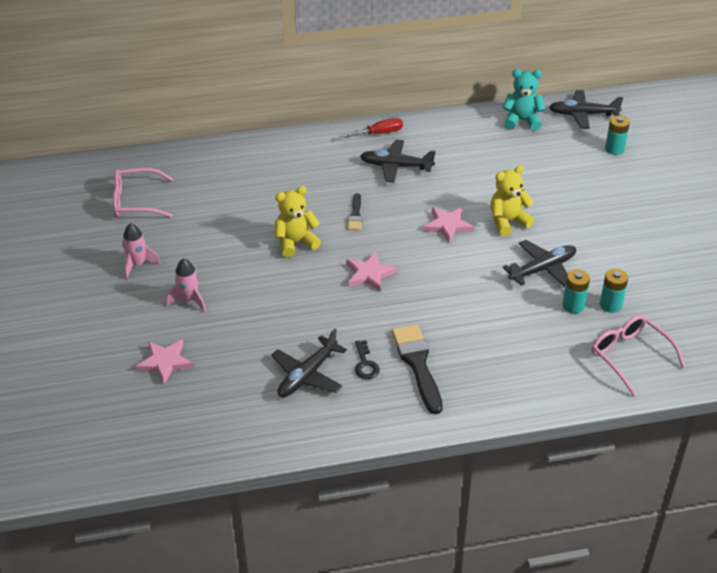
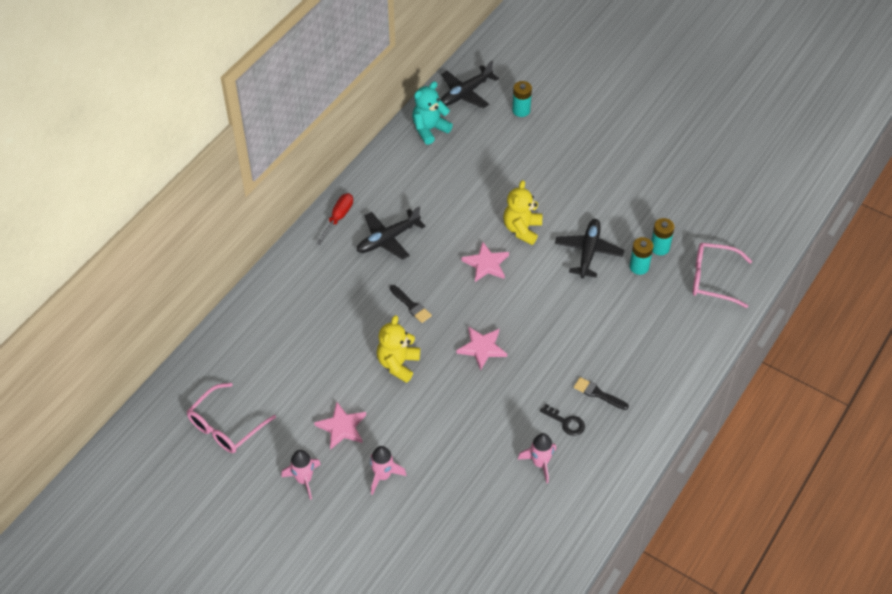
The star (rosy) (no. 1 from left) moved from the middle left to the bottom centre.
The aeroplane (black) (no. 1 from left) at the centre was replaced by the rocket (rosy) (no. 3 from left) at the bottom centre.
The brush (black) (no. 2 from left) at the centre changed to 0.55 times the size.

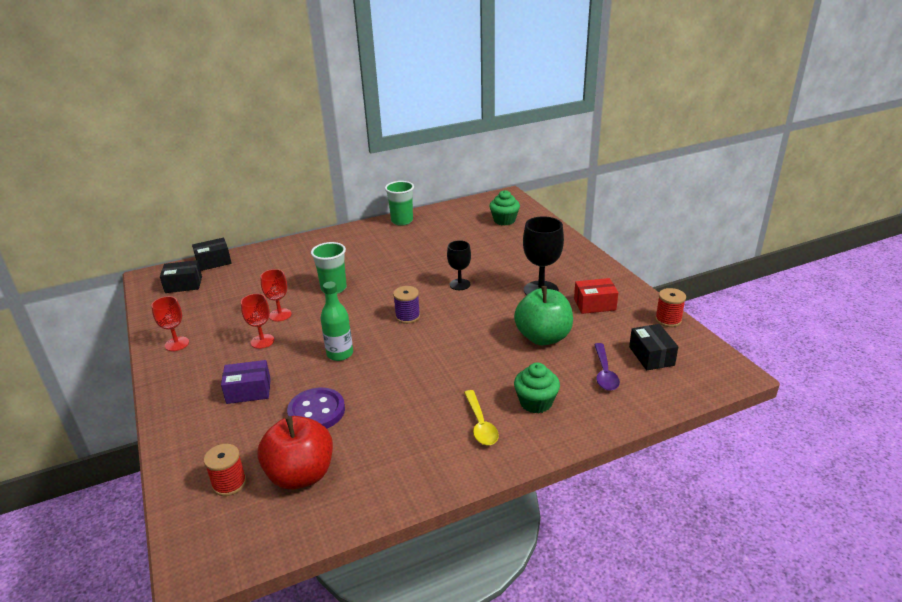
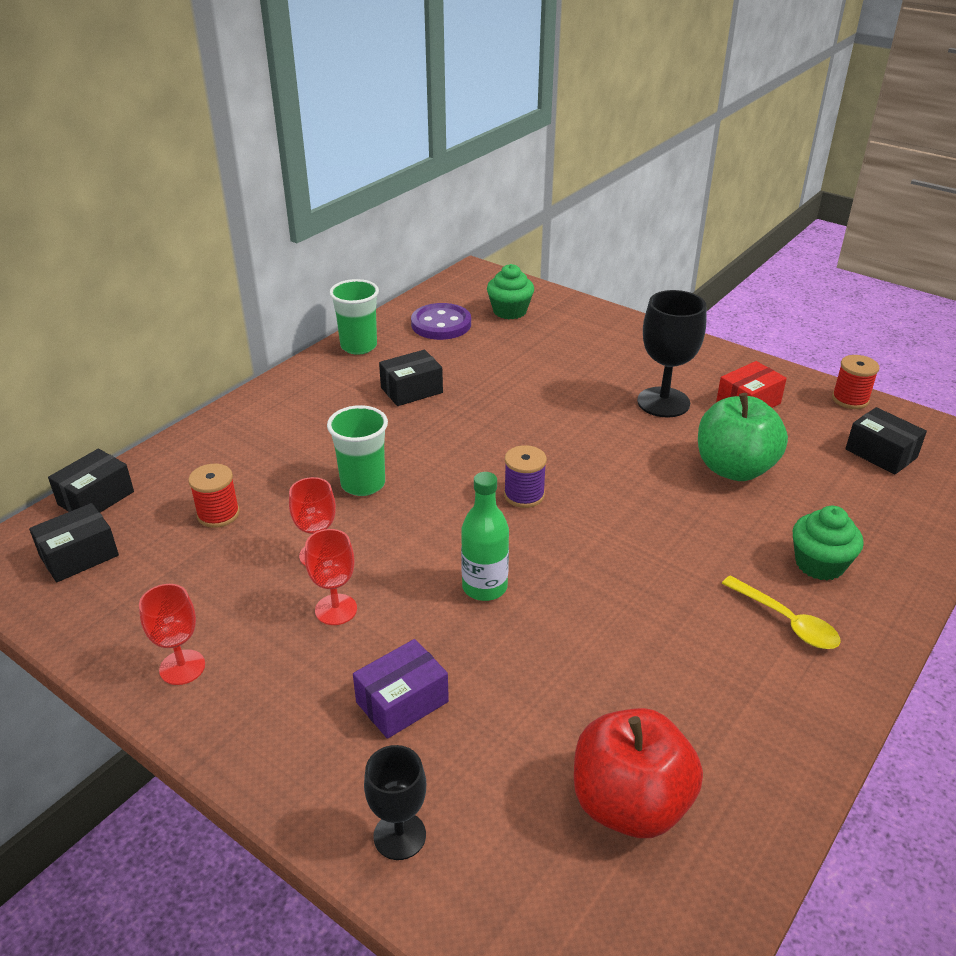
The bobbin (red) (no. 1 from left) moved from the bottom left to the middle left.
The wine glass (black) (no. 1 from left) moved from the centre to the bottom centre.
The parcel (black) (no. 3 from left) at the centre appeared.
The sewing button (purple) moved from the bottom centre to the centre.
The teaspoon (purple) at the middle right disappeared.

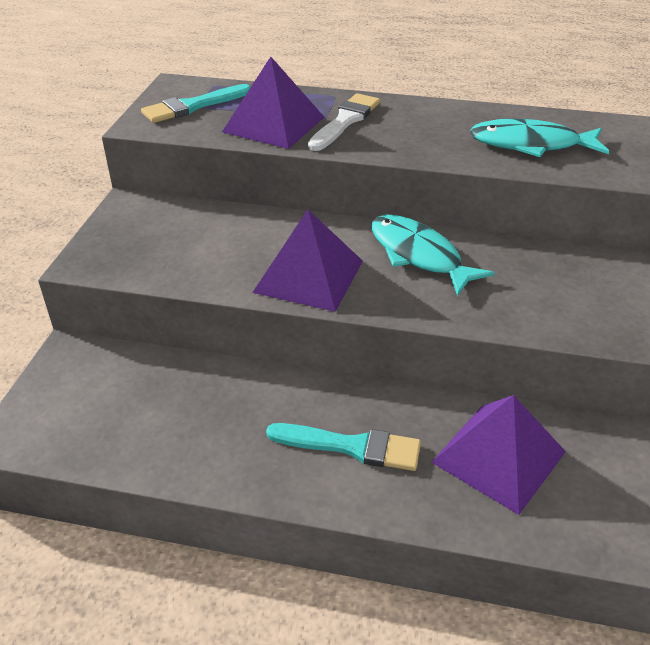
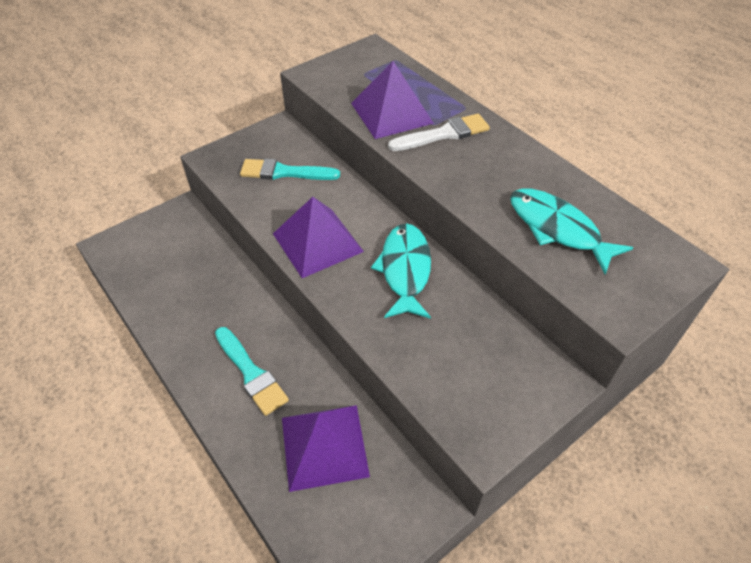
The brush (aqua) (no. 1 from left in the first image) moved from the top left to the top centre.

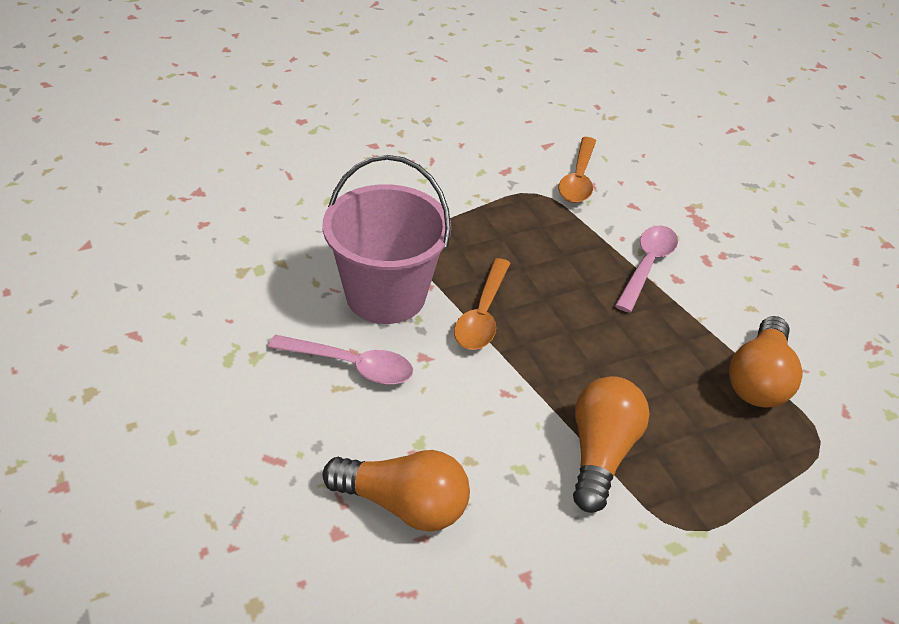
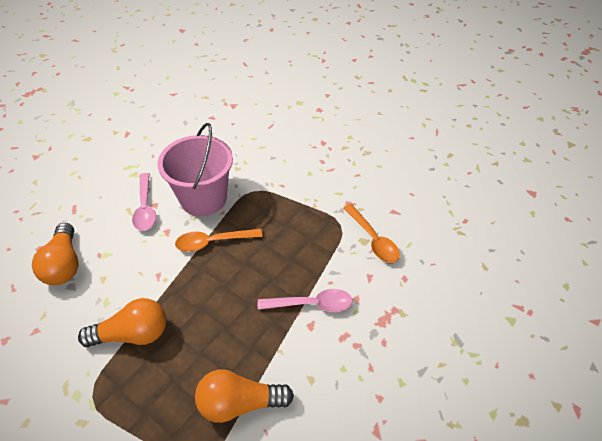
The teaspoon (bright orange) (no. 2 from left) at the top centre turned 105 degrees counterclockwise.

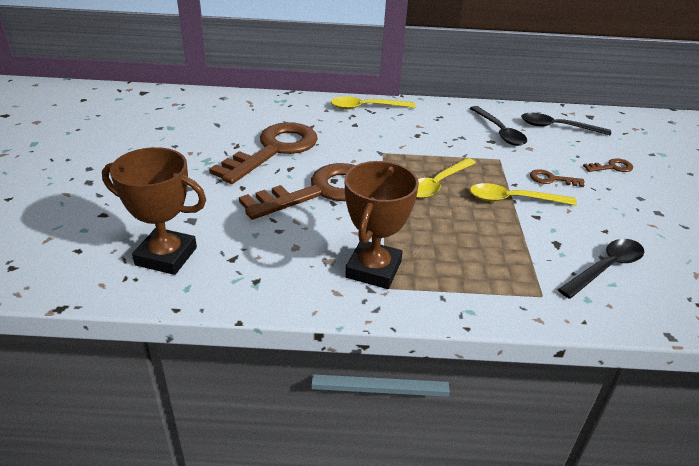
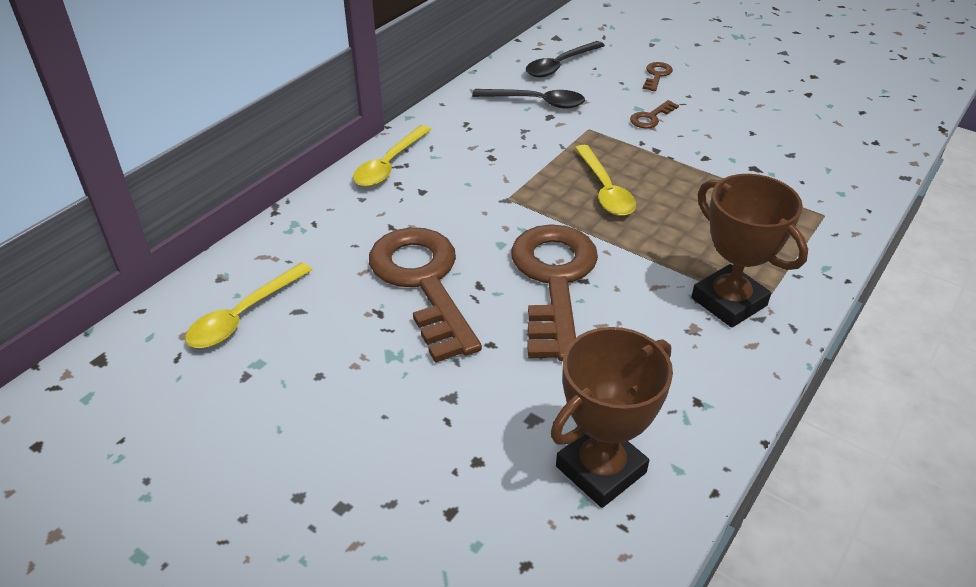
The teaspoon (bright yellow) (no. 3 from left in the first image) moved from the middle right to the middle left.
The teaspoon (black) (no. 3 from left) at the middle right disappeared.

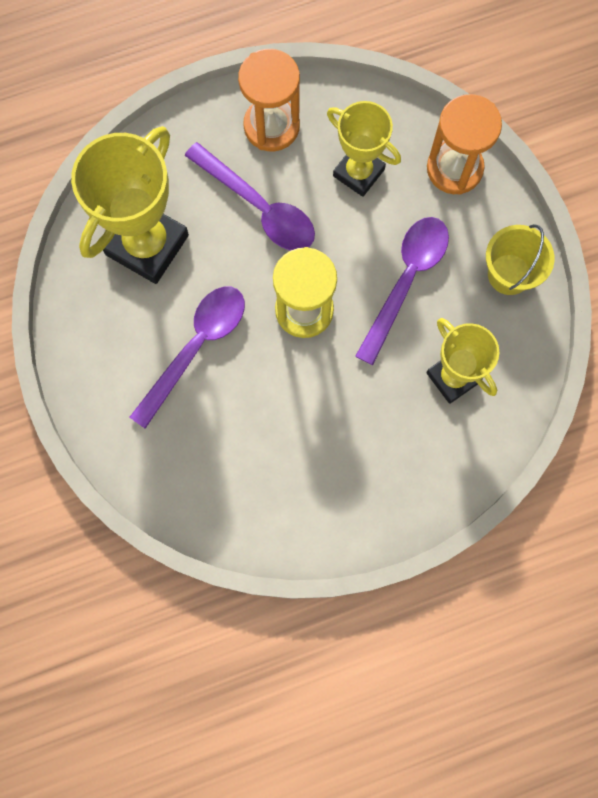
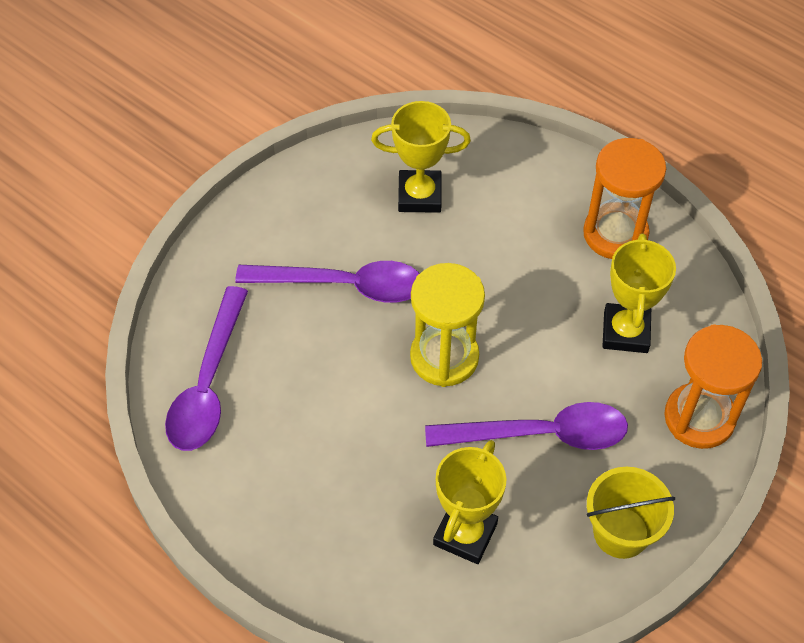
The teaspoon (purple) (no. 2 from left in the first image) moved from the top centre to the middle left.
The award cup (bright yellow) (no. 1 from left) at the top left changed to 0.62 times the size.

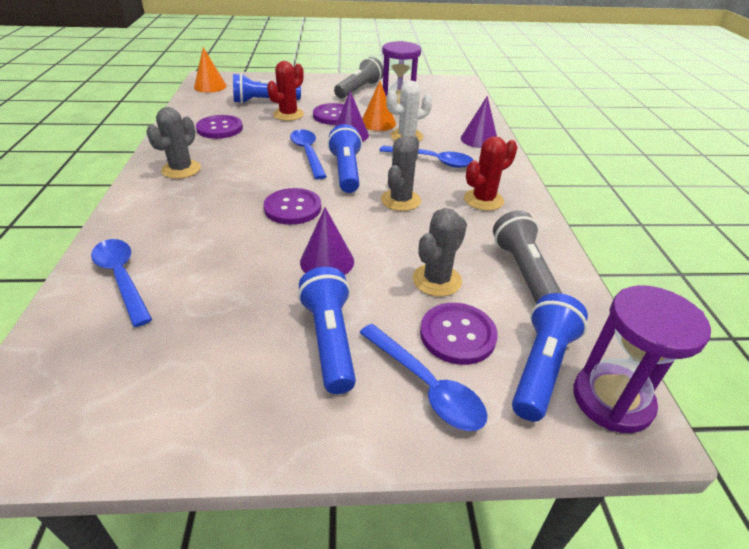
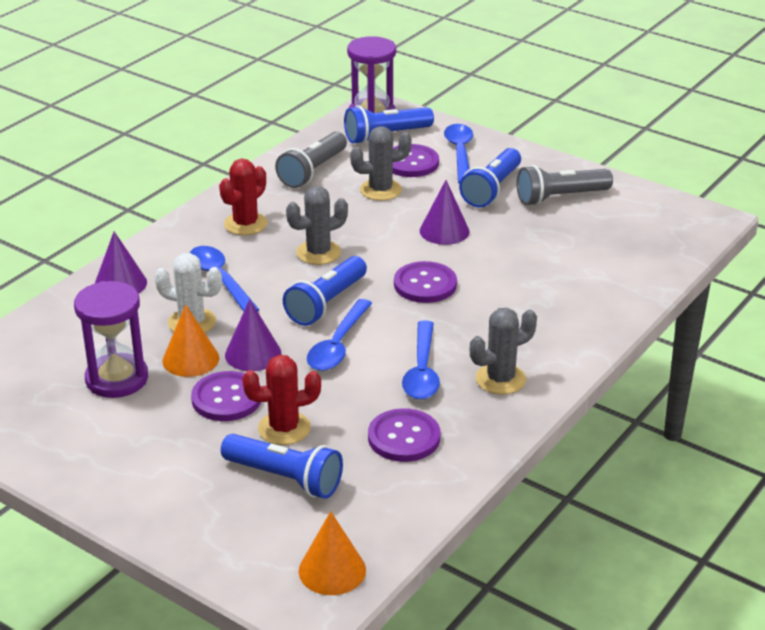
The prickly plant (red) (no. 2 from left in the first image) at the top centre turned 60 degrees counterclockwise.
The teaspoon (blue) (no. 1 from left in the first image) moved from the middle left to the centre.
The torch (grey) (no. 1 from left in the first image) moved from the top centre to the top right.

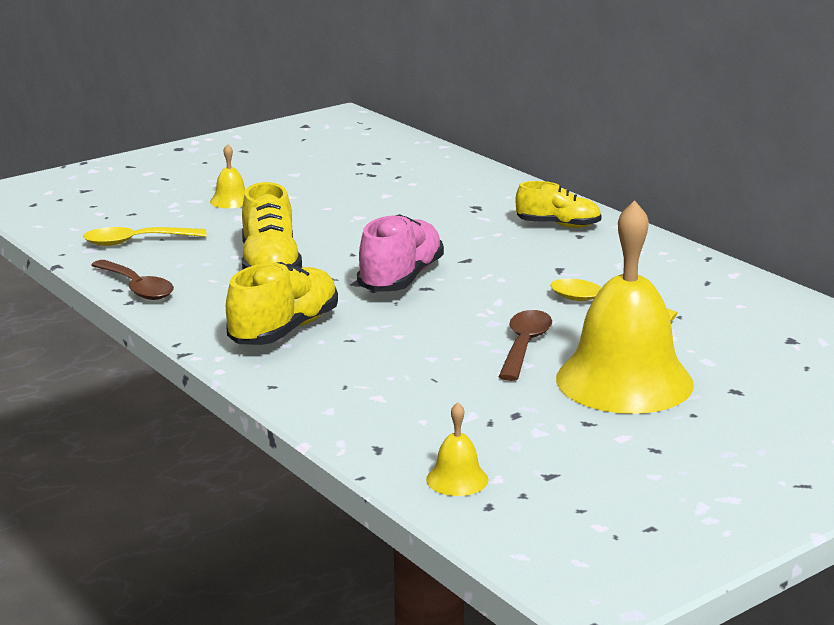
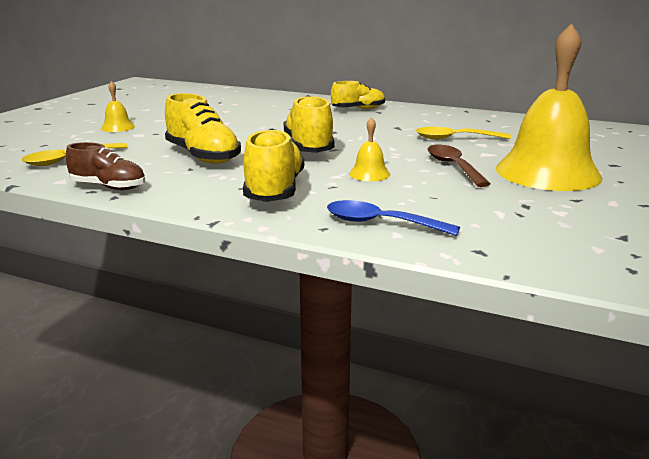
The teaspoon (brown) (no. 1 from left) at the middle left was replaced by the sneaker (brown) at the middle left.
The sneaker (rosy) at the centre became the sneaker (bright yellow) (no. 3 from left) at the top centre.
The teaspoon (blue) at the centre appeared.
The bell (bright yellow) (no. 2 from left) moved from the bottom centre to the top centre.

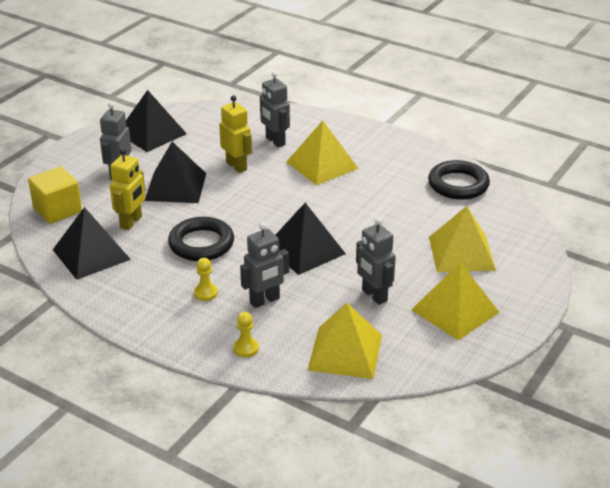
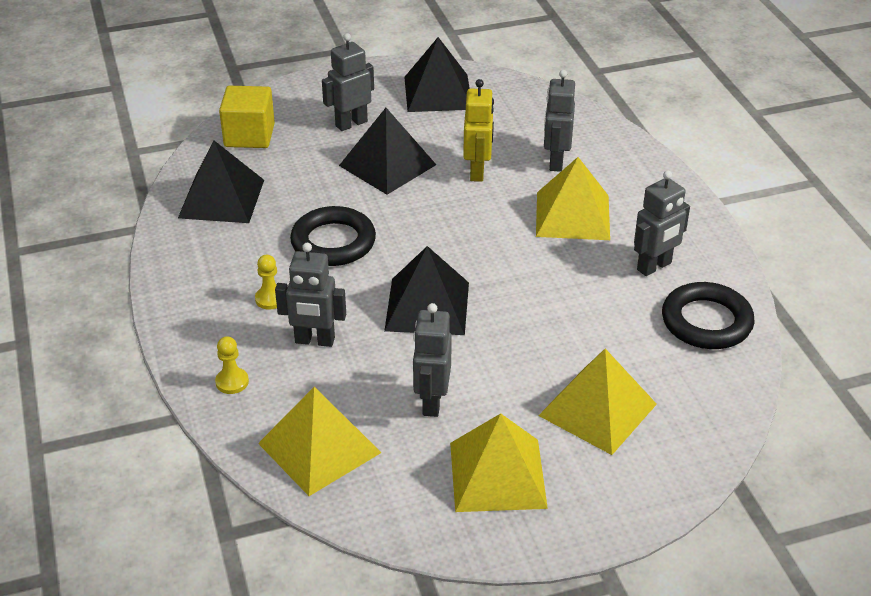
The robot figure (grey) (no. 5 from left) at the middle right appeared.
The robot figure (bright yellow) (no. 1 from left) at the middle left disappeared.

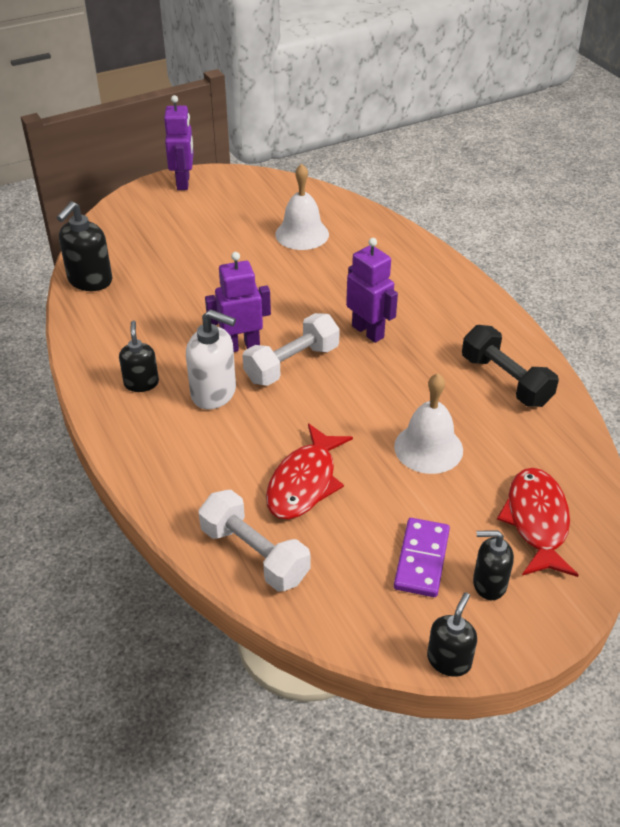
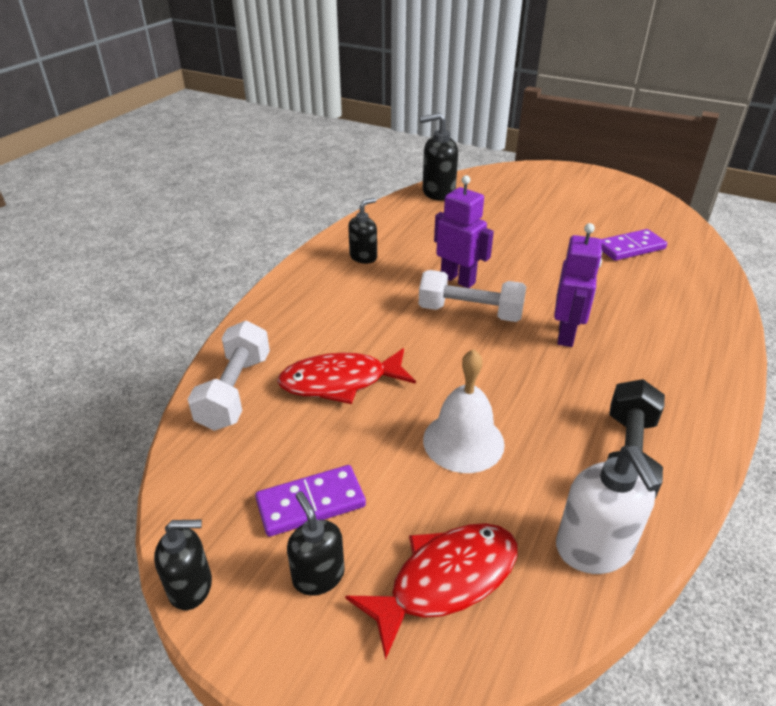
The pump bottle (white) moved from the centre to the bottom right.
The bell (white) (no. 1 from left) at the top centre was replaced by the domino tile (purple) (no. 2 from left) at the middle right.
The robot figure (purple) (no. 1 from left) at the top left disappeared.

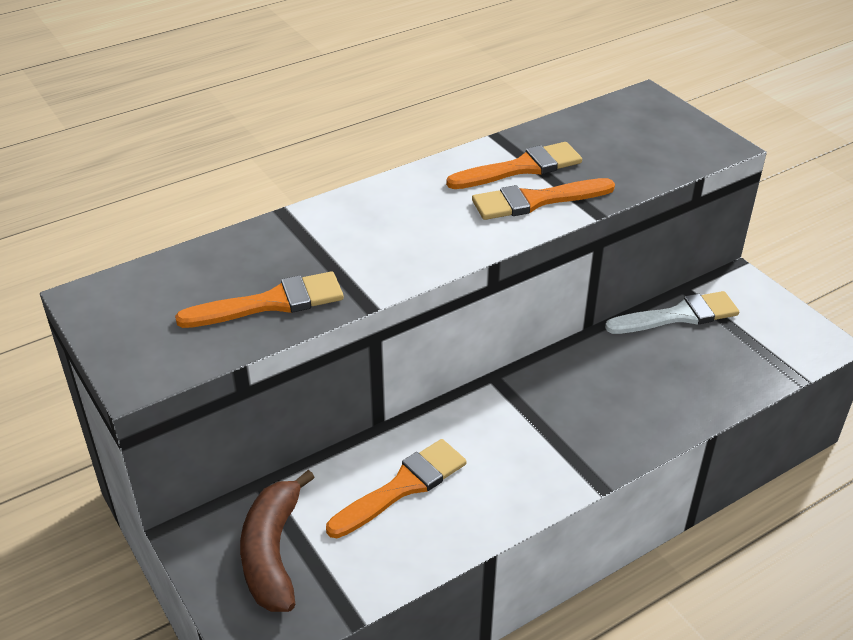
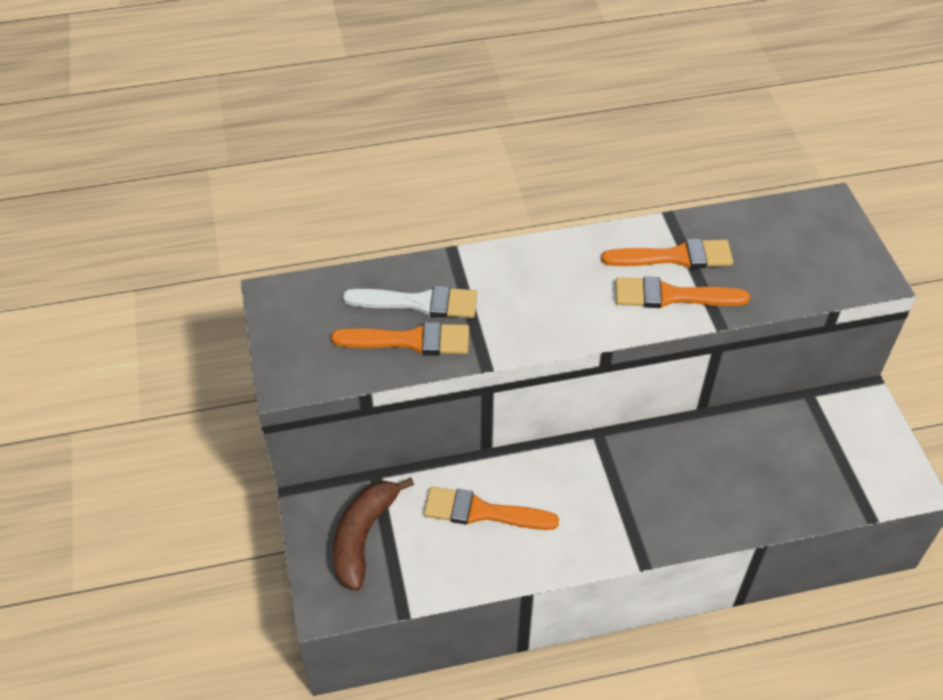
The brush (white) moved from the middle right to the centre.
The brush (bright orange) (no. 2 from left) at the bottom centre turned 150 degrees counterclockwise.

